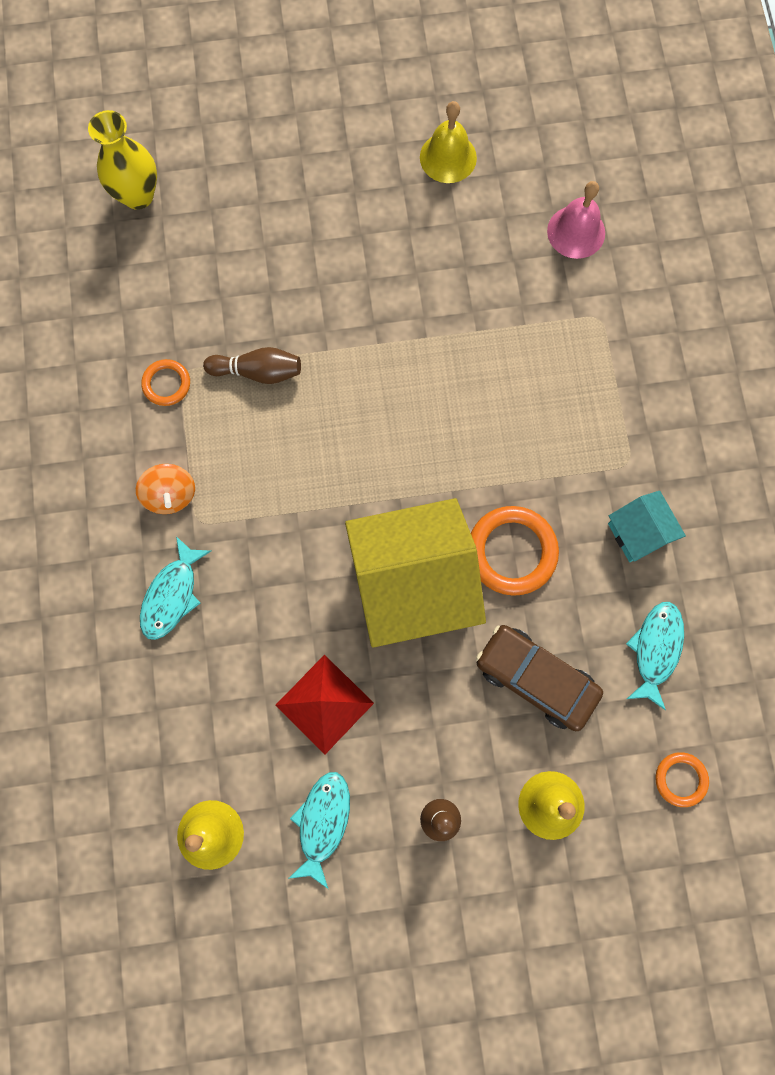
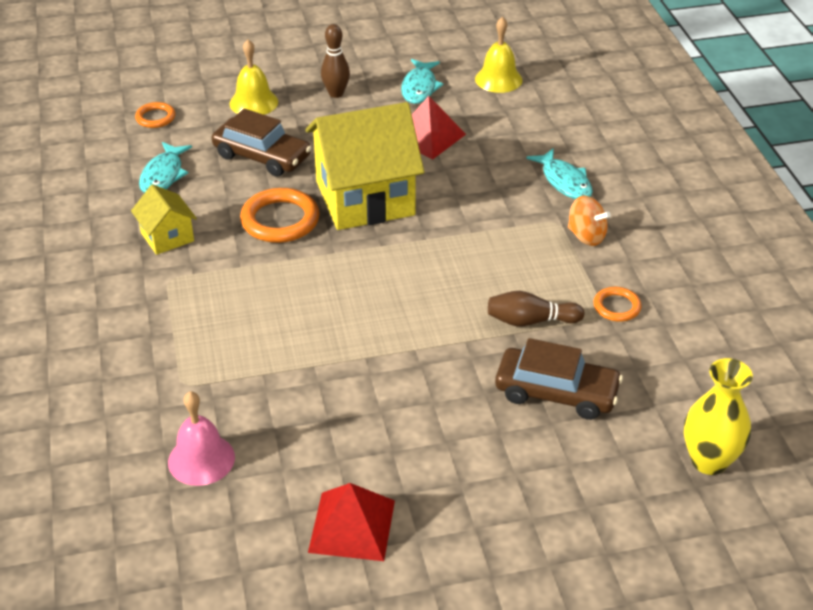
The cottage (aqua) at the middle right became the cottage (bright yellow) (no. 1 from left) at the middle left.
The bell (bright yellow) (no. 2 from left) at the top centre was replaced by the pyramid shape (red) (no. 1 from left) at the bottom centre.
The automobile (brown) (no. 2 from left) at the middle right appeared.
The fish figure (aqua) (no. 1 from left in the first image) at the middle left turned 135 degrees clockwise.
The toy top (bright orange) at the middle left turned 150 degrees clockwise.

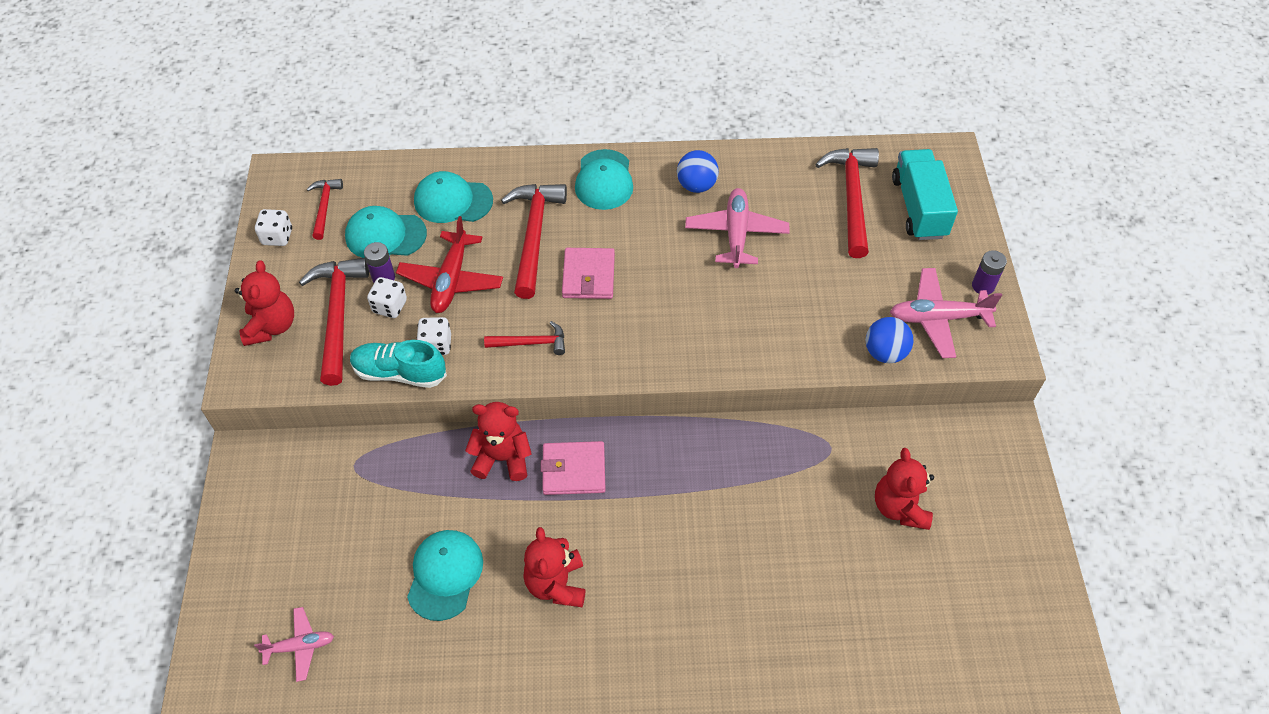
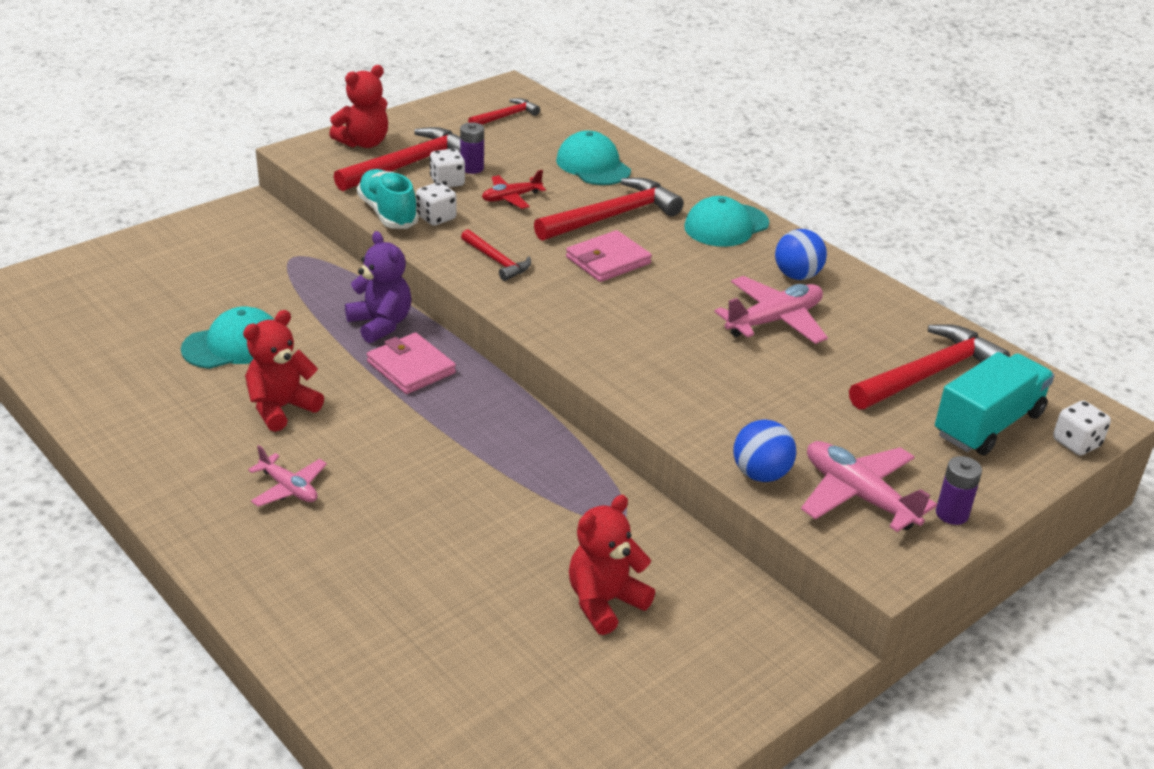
The aeroplane (rosy) (no. 1 from left) moved from the bottom left to the middle left.
The teddy (red) (no. 2 from left) at the centre became the teddy (purple) at the middle left.
The aeroplane (red) at the centre changed to 0.61 times the size.
The die (white) (no. 1 from left in the first image) moved from the top left to the middle right.
The cap (aqua) (no. 1 from left) at the top left disappeared.

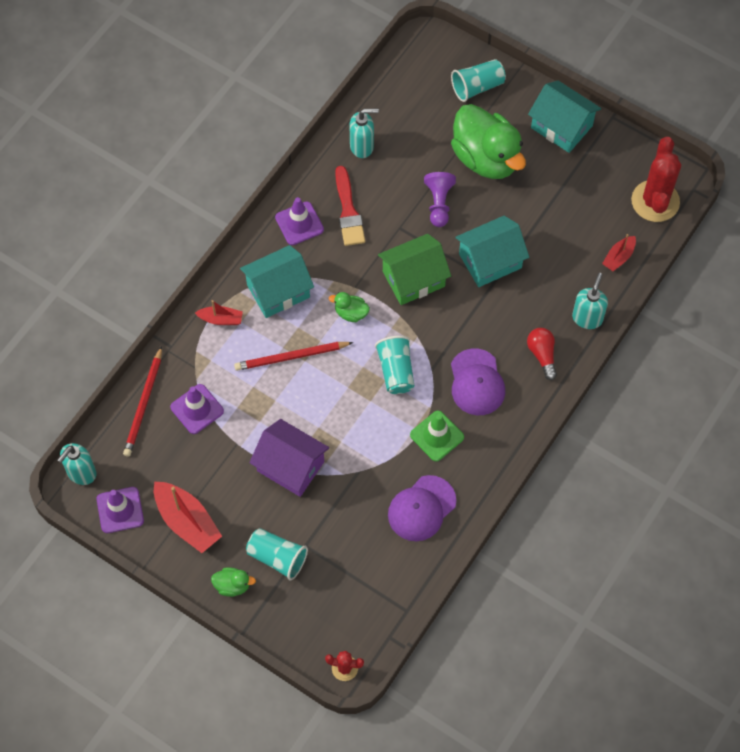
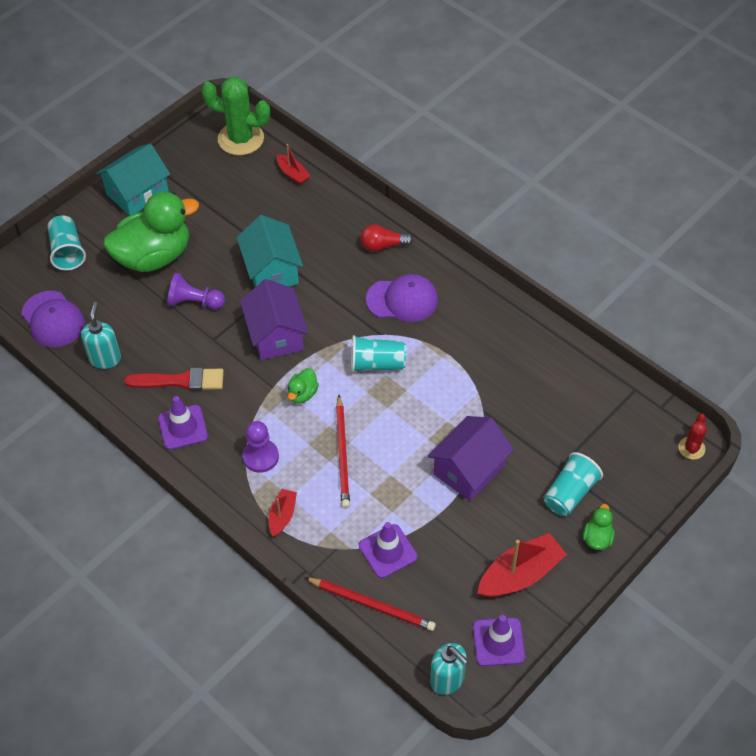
The cap (purple) (no. 1 from left) moved from the bottom centre to the middle left.
The prickly plant (red) (no. 2 from left) at the top right became the prickly plant (leaf-green) at the top left.
The cottage (leaf-green) at the centre became the cottage (purple) (no. 1 from left) at the centre.
The cottage (aqua) (no. 1 from left) at the centre was replaced by the game pawn (purple) (no. 2 from left) at the centre.
The safety cone (leaf-green) at the centre disappeared.
The pump bottle (aqua) (no. 3 from left) at the middle right disappeared.

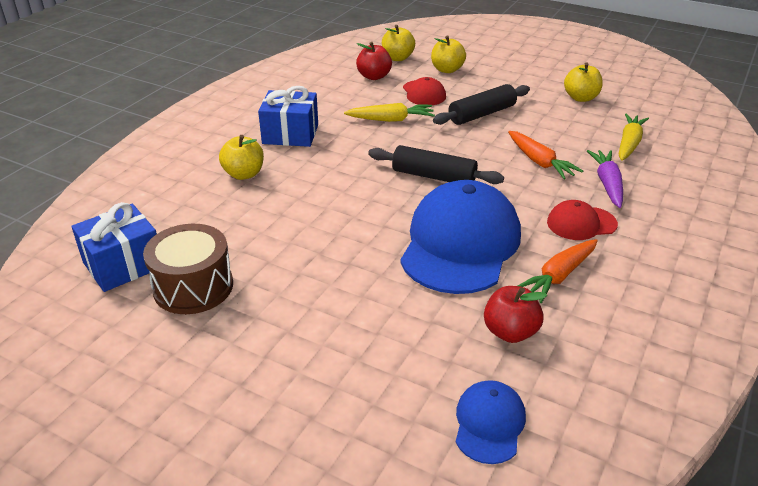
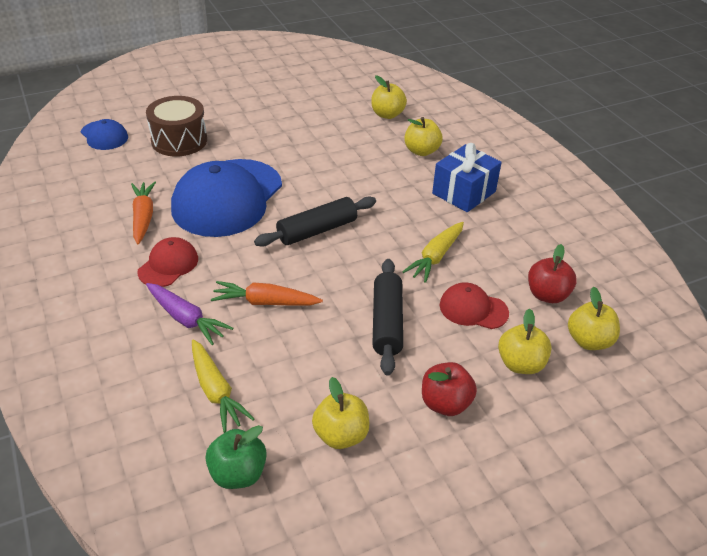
The toy drum (brown) moved from the middle left to the top left.
The cap (blue) (no. 1 from left in the first image) at the centre turned 60 degrees clockwise.
The apple (leaf-green) at the bottom centre appeared.
The apple (bright yellow) (no. 2 from left) at the top centre appeared.
The apple (red) (no. 2 from left in the first image) moved from the middle right to the bottom centre.
The present (blue) (no. 1 from left) at the middle left disappeared.

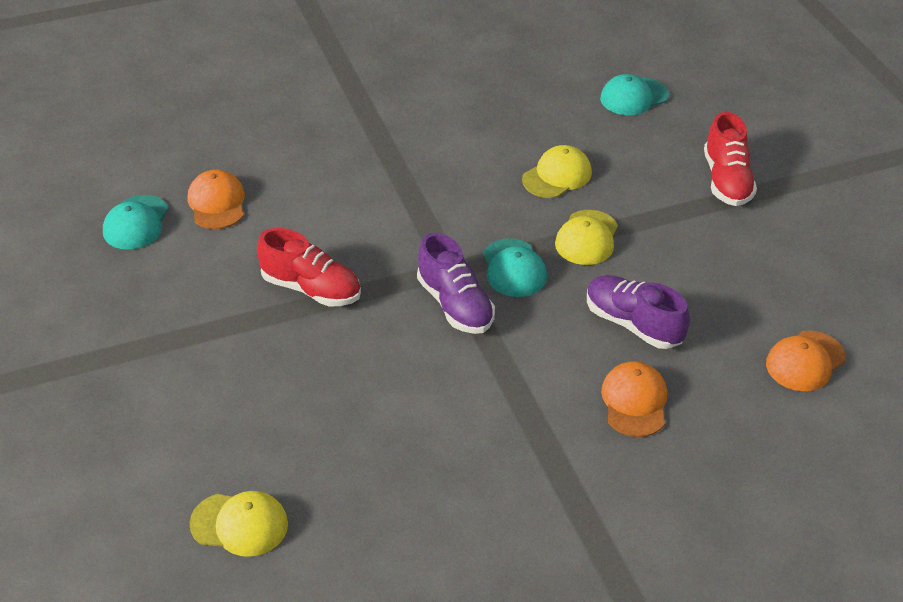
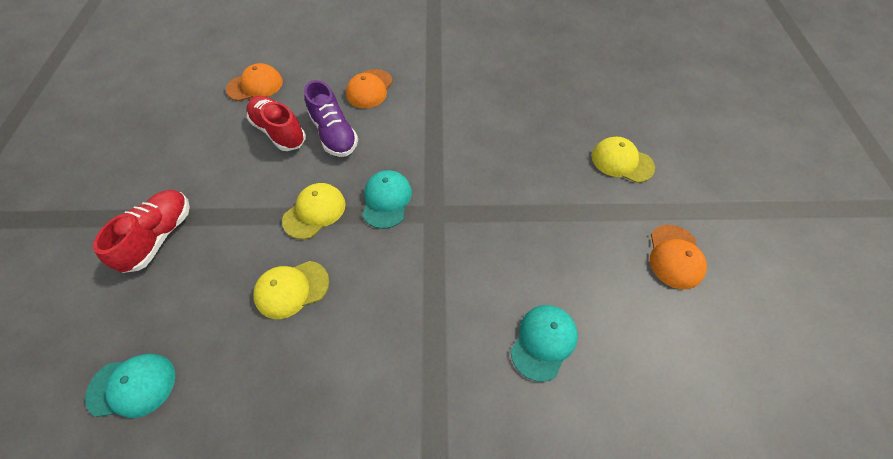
The sneaker (red) (no. 1 from left in the first image) moved from the centre to the top left.
The cap (aqua) (no. 1 from left in the first image) moved from the middle left to the bottom centre.
The cap (bright yellow) (no. 1 from left in the first image) moved from the bottom left to the middle right.
The cap (bright orange) (no. 1 from left in the first image) moved from the top left to the middle right.
The sneaker (purple) (no. 1 from left) at the centre disappeared.

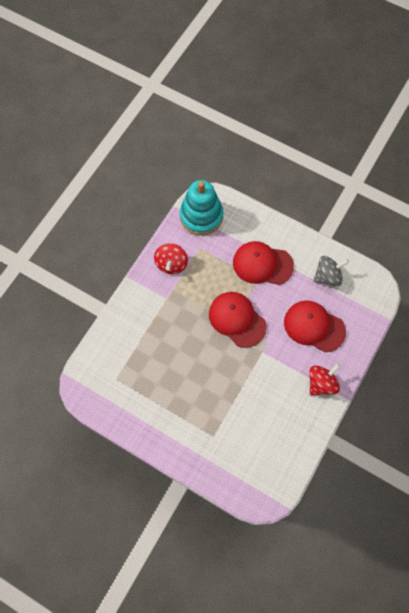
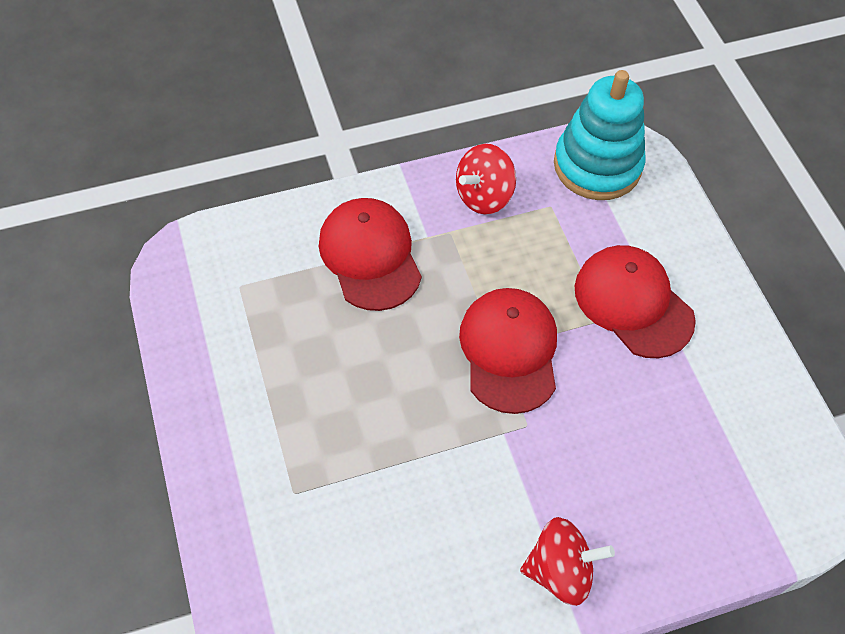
The cap (red) (no. 3 from left in the first image) moved from the middle right to the centre.
The toy top (grey) at the middle right disappeared.

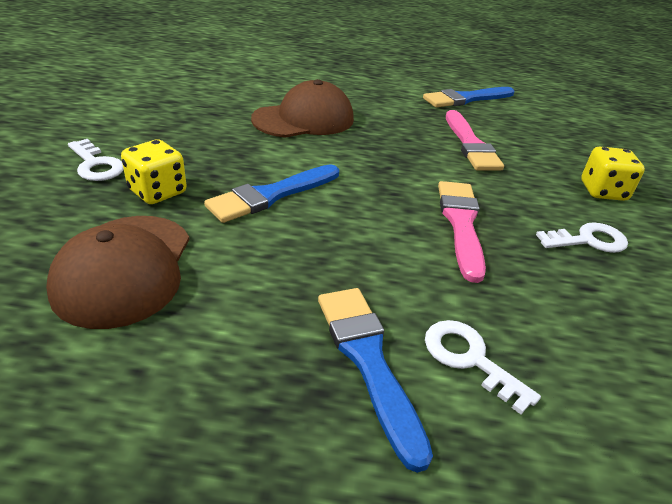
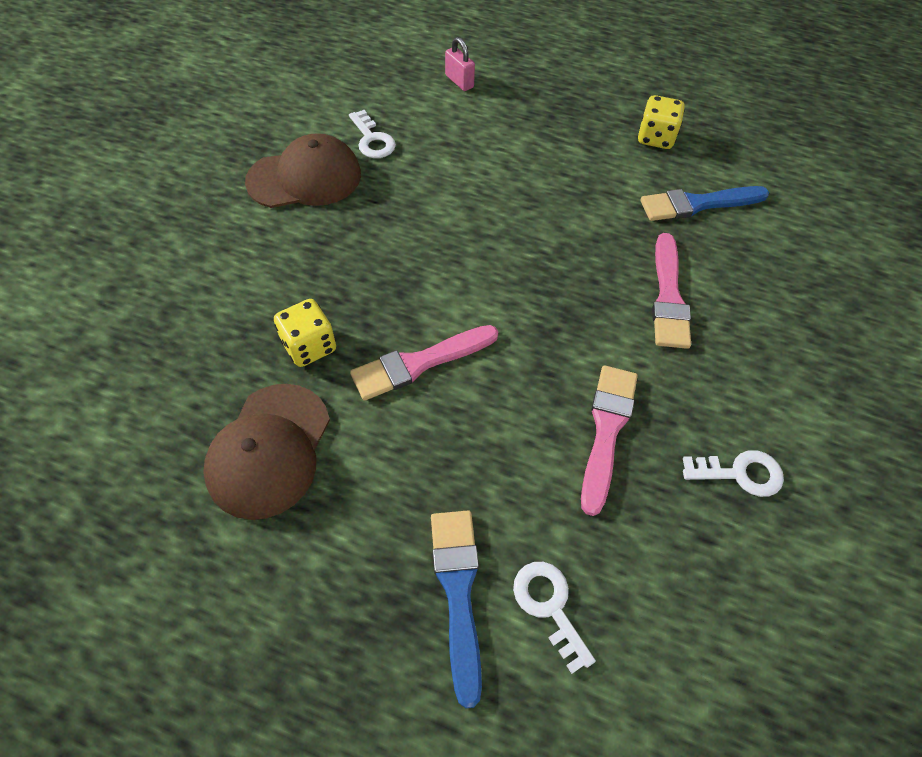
The cap (brown) (no. 2 from left) moved from the top centre to the top left.
The door key (white) (no. 1 from left) moved from the top left to the top centre.
The brush (blue) (no. 1 from left) at the centre became the brush (rosy) (no. 1 from left) at the centre.
The padlock (rosy) at the top centre appeared.
The die (bright yellow) (no. 2 from left) moved from the middle right to the top right.

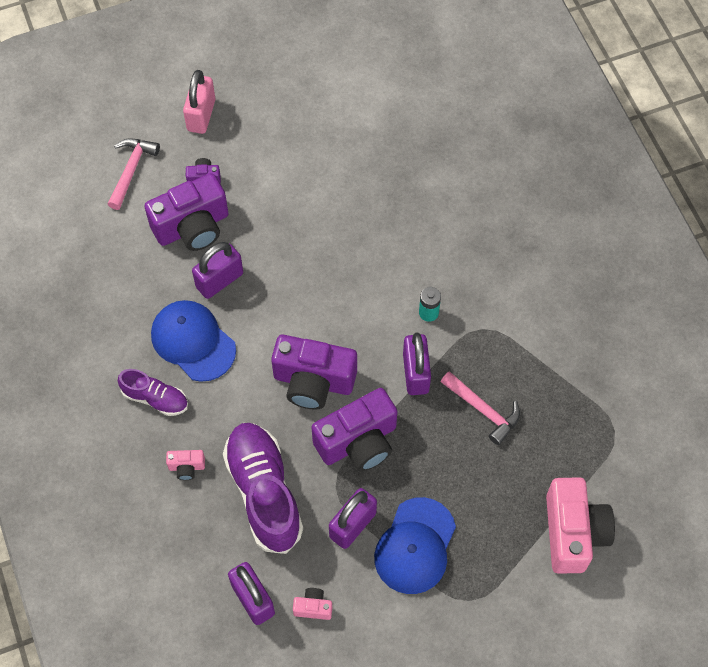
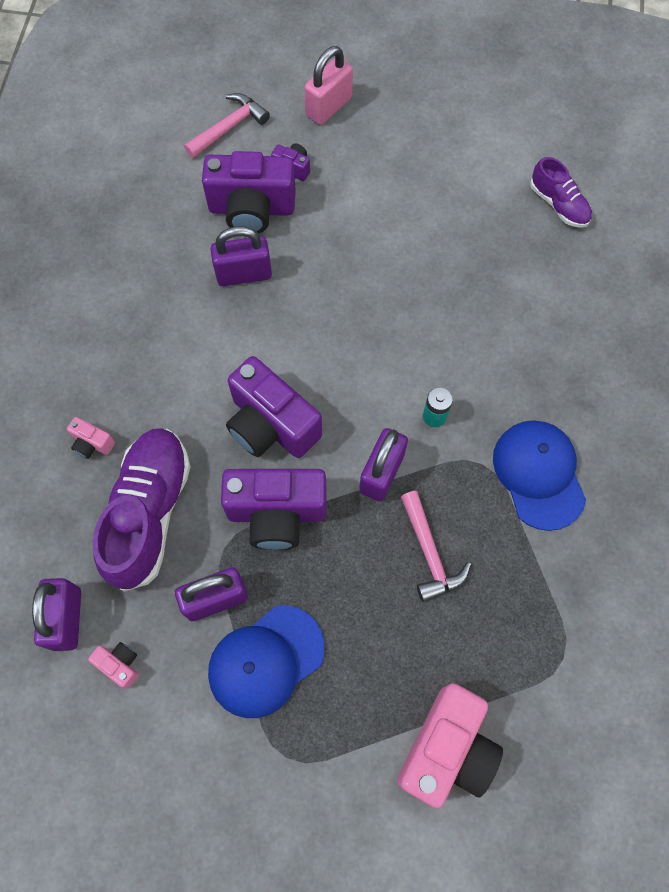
The cap (blue) (no. 1 from left in the first image) moved from the middle left to the middle right.
The sneaker (purple) (no. 1 from left in the first image) moved from the middle left to the top right.

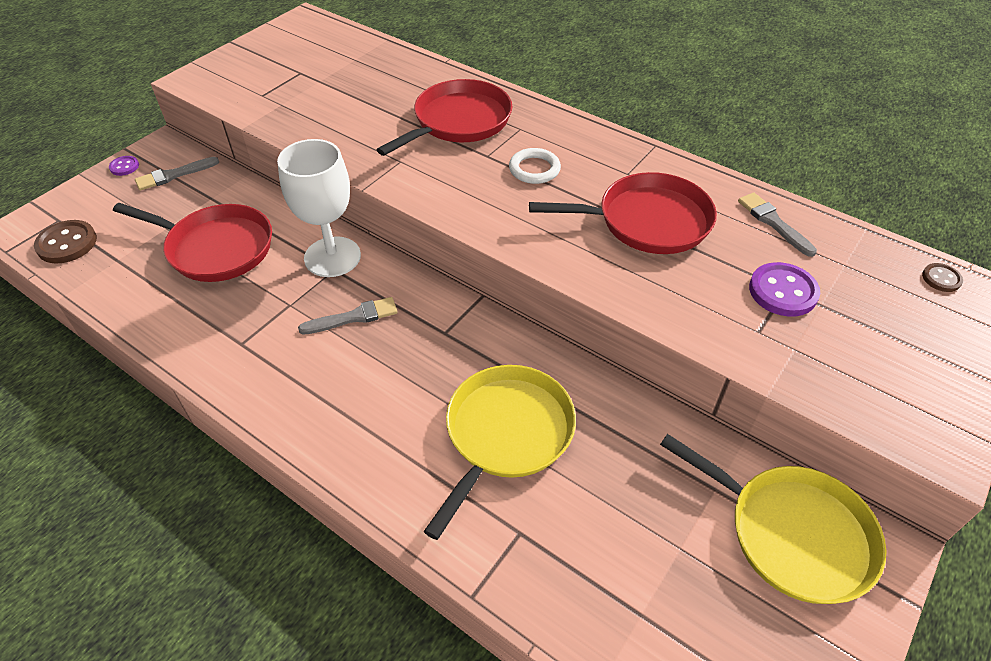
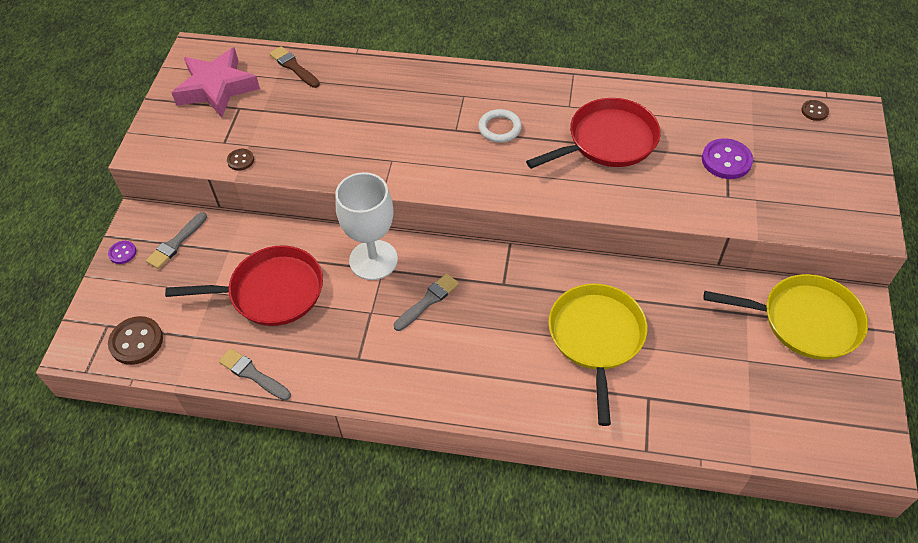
The star (rosy) at the top left appeared.
The brush (grey) (no. 3 from left in the first image) moved from the middle right to the bottom left.
The sewing button (brown) (no. 2 from left) at the top left appeared.
The brush (brown) at the top left appeared.
The skillet (red) (no. 2 from left) at the top centre disappeared.

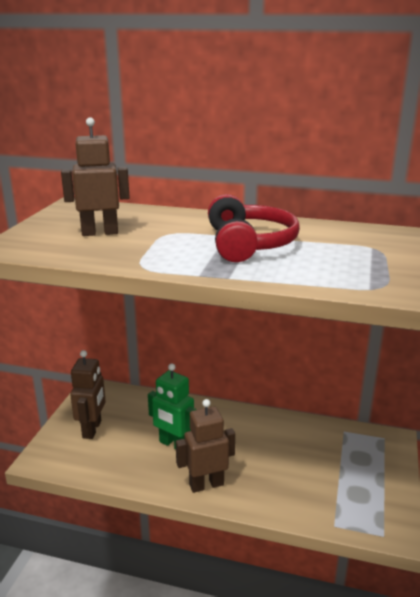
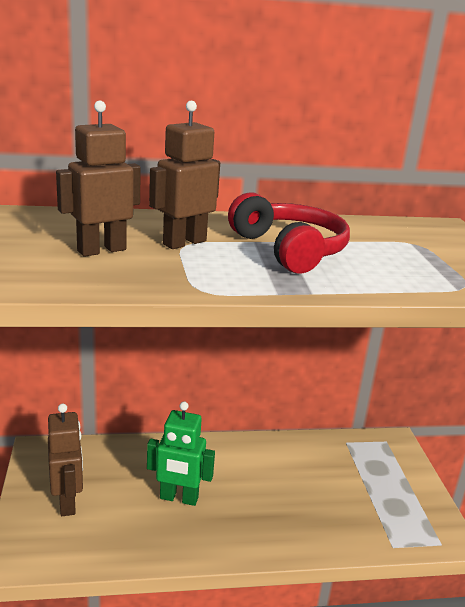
The robot figure (brown) (no. 3 from left) moved from the bottom centre to the top centre.

